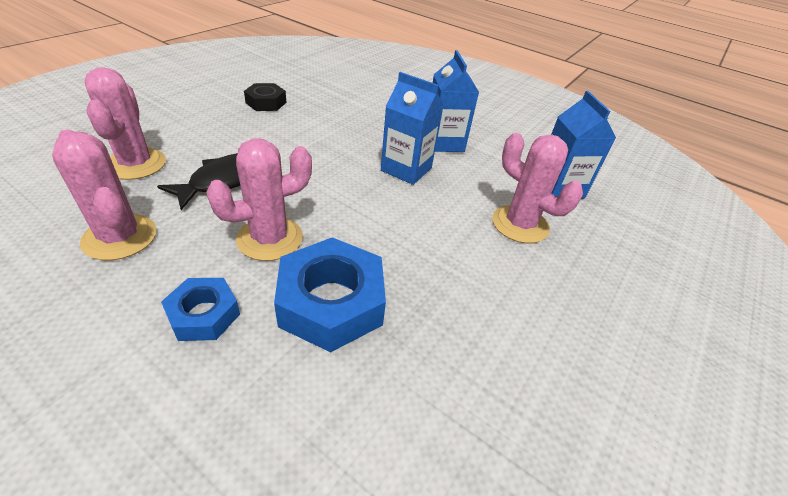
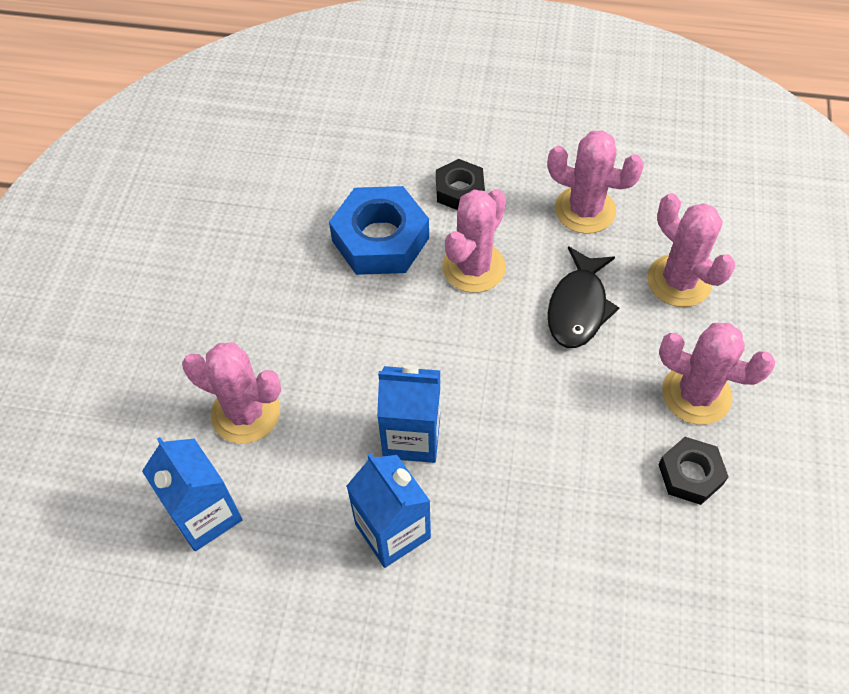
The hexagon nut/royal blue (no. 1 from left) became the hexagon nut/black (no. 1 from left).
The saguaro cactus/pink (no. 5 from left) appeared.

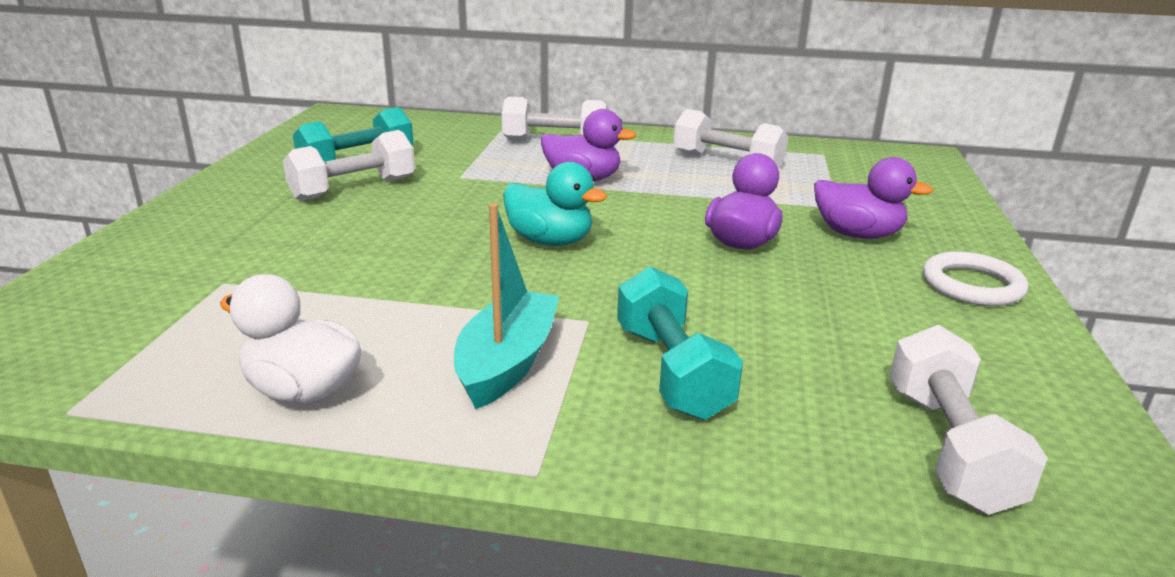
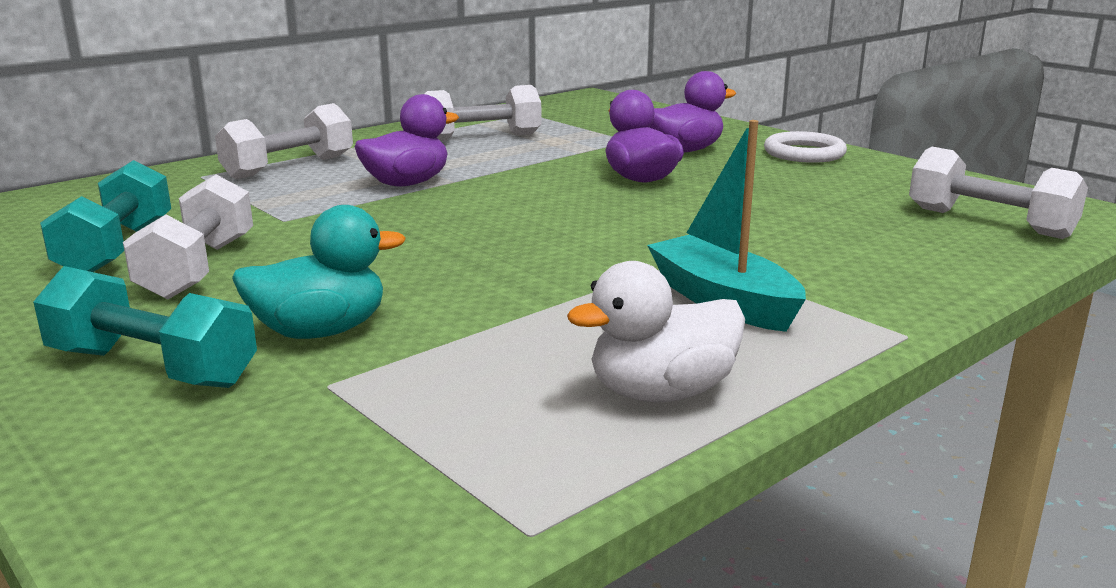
The duck/teal moved.
The free weight/teal (no. 2 from left) moved.

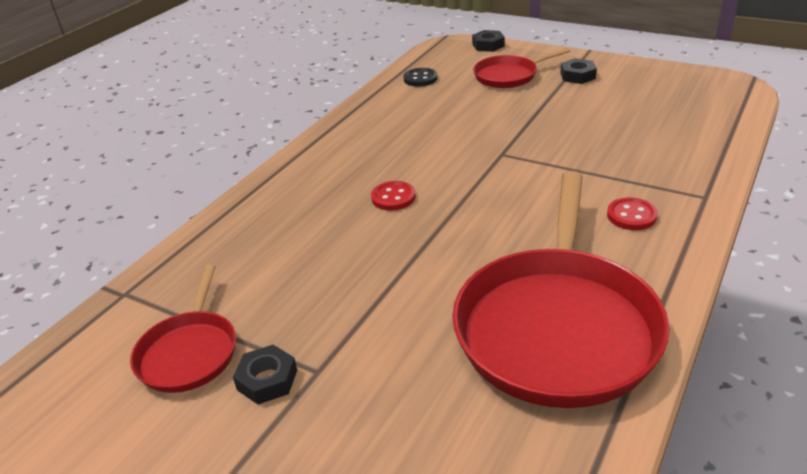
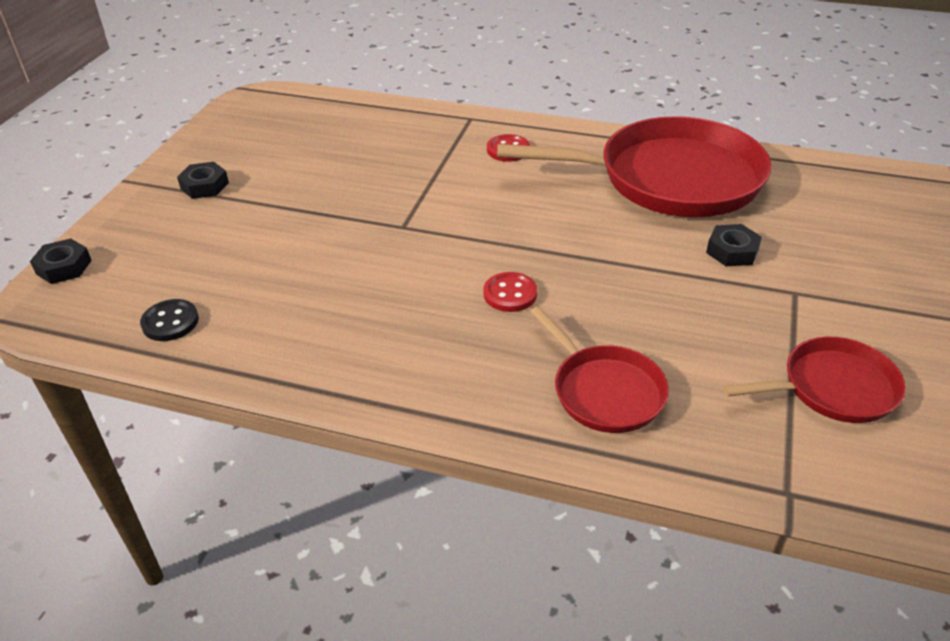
The frying pan/scarlet (no. 2 from left in the first image) moved.
The hexagon nut/black (no. 1 from left in the first image) moved.

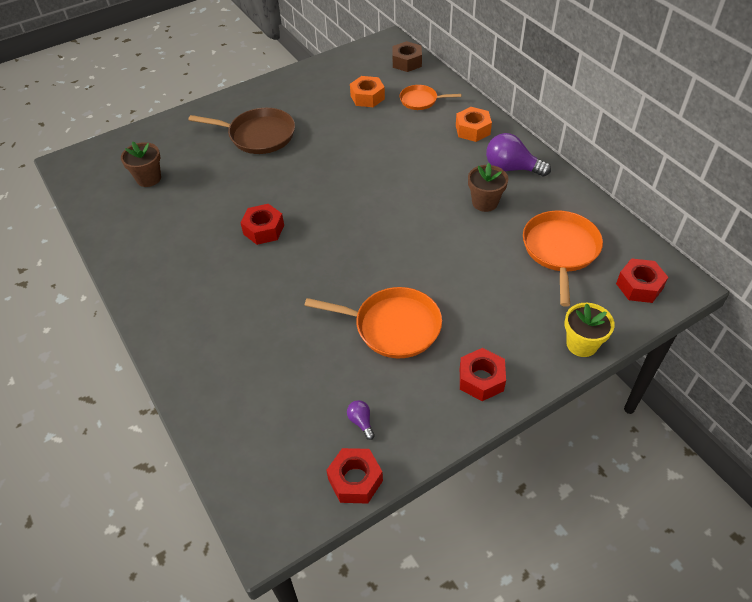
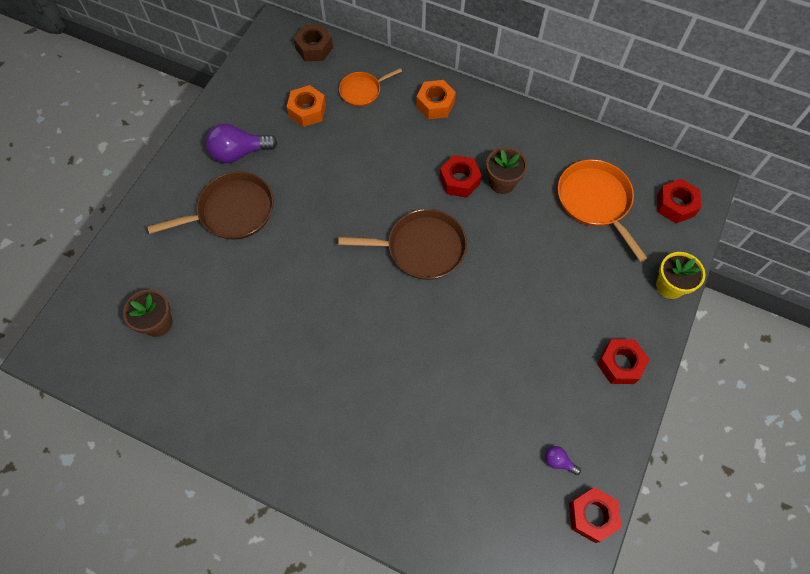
The bulb/violet (no. 2 from left in the first image) moved.
The hexagon nut/scarlet (no. 1 from left) moved.
The frying pan/orange (no. 1 from left) disappeared.
The frying pan/russet (no. 2 from left) appeared.

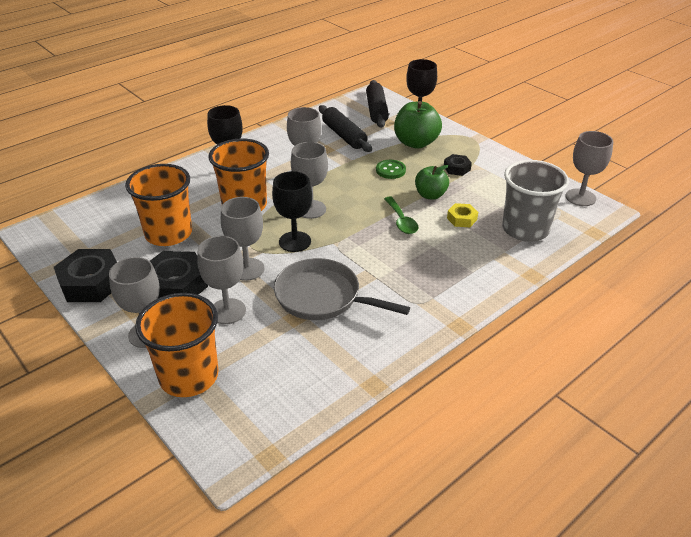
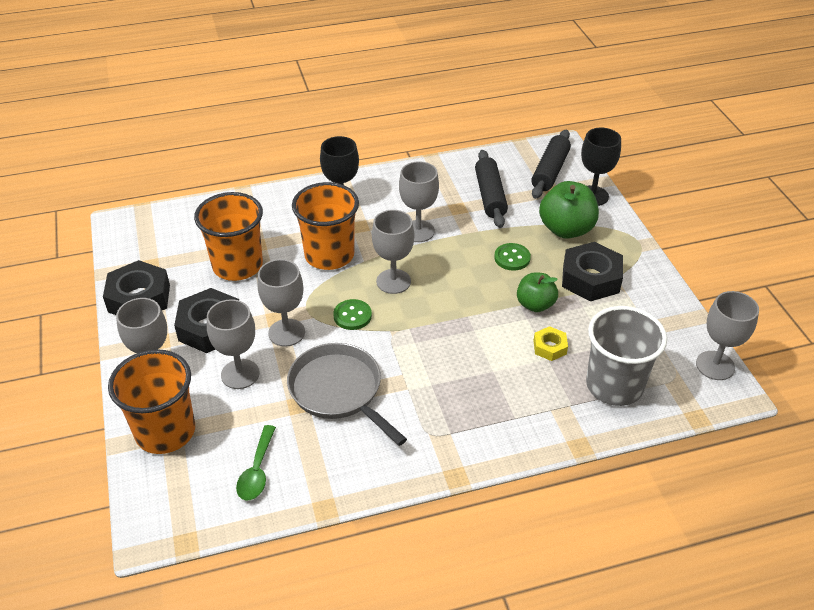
The hexagon nut/black (no. 3 from left) changed to 1.93 times the size.
The goblet/black (no. 2 from left) was replaced by the sewing button/emerald (no. 1 from left).
The tablespoon/emerald moved.

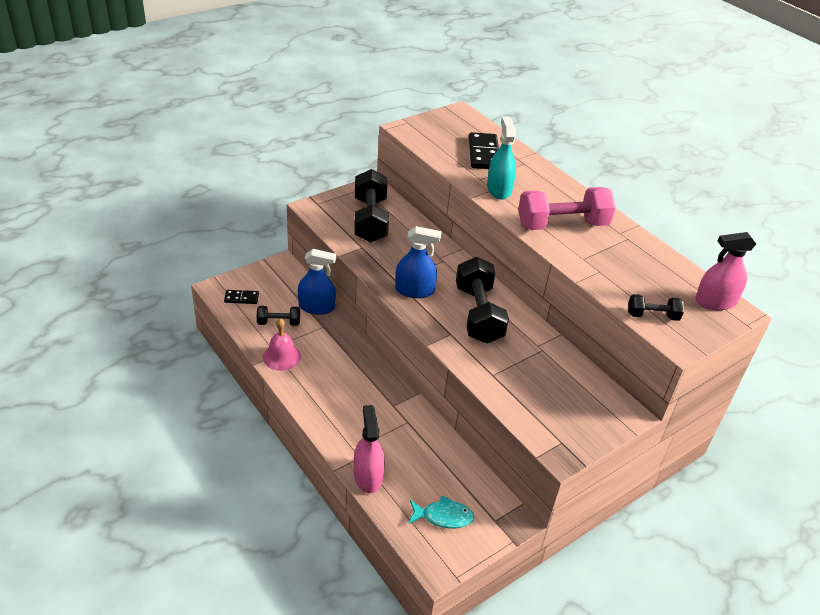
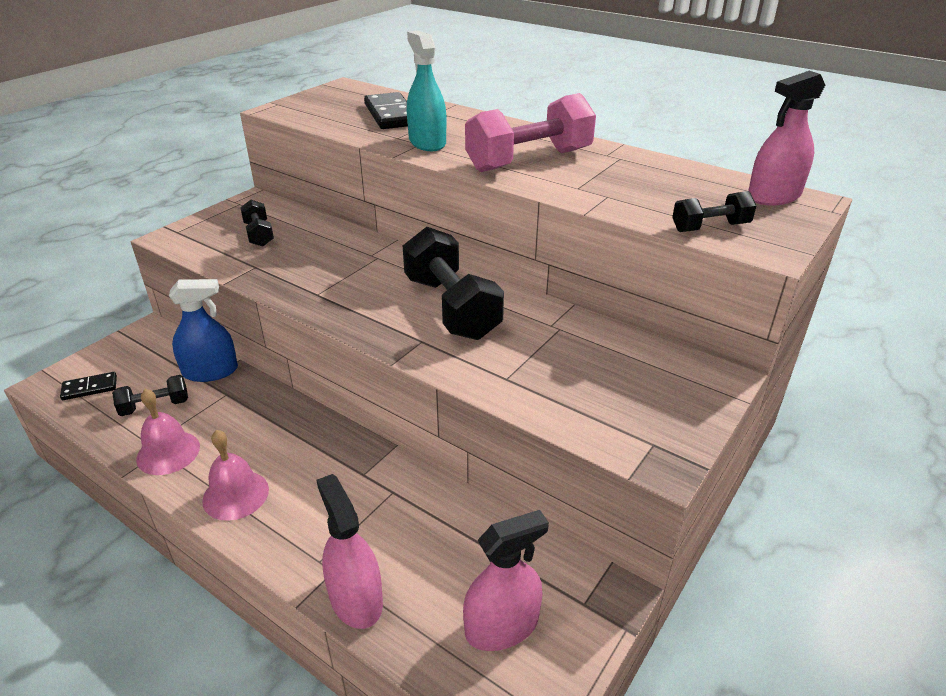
The free weight/black (no. 2 from left) changed to 0.51 times the size.
The spray bottle/royal blue (no. 2 from left) disappeared.
The fish figure/teal was replaced by the spray bottle/pink (no. 2 from left).
The school bell/pink (no. 2 from left) appeared.

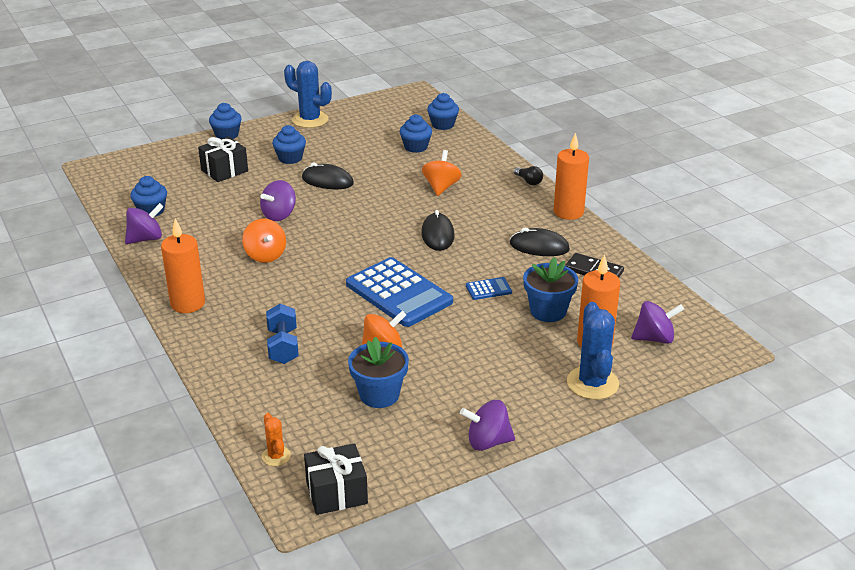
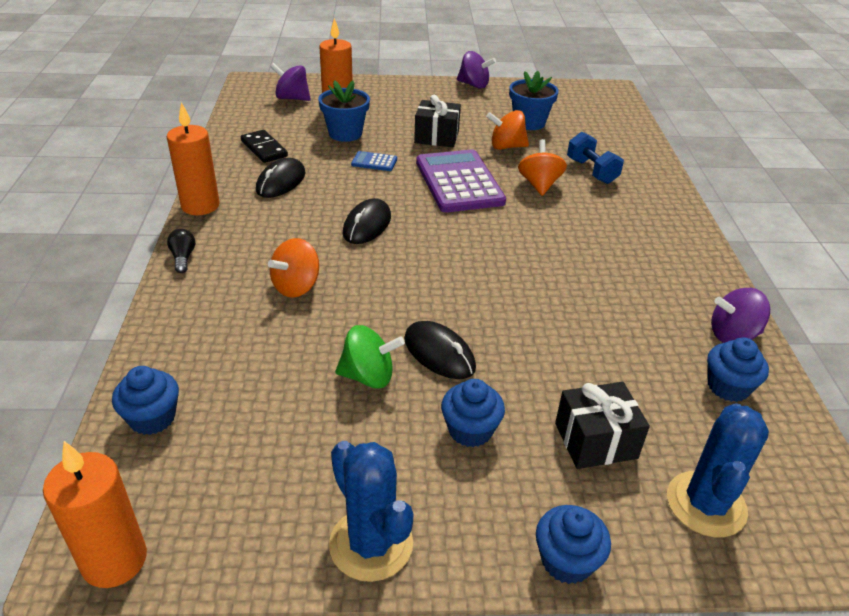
The cupcake/royal blue (no. 4 from left) disappeared.
The whirligig/violet (no. 2 from left) disappeared.
The candle/orange (no. 1 from left) moved.
The whirligig/orange (no. 1 from left in the first image) moved.
The PC mouse/black (no. 3 from left in the first image) turned 75 degrees clockwise.
The calculator/royal blue (no. 1 from left) became the calculator/violet.
The saguaro cactus/royal blue (no. 2 from left) moved.
The free weight/royal blue turned 45 degrees counterclockwise.
The saguaro cactus/orange disappeared.
The wrapped gift/black (no. 2 from left in the first image) moved.
The whirligig/emerald appeared.

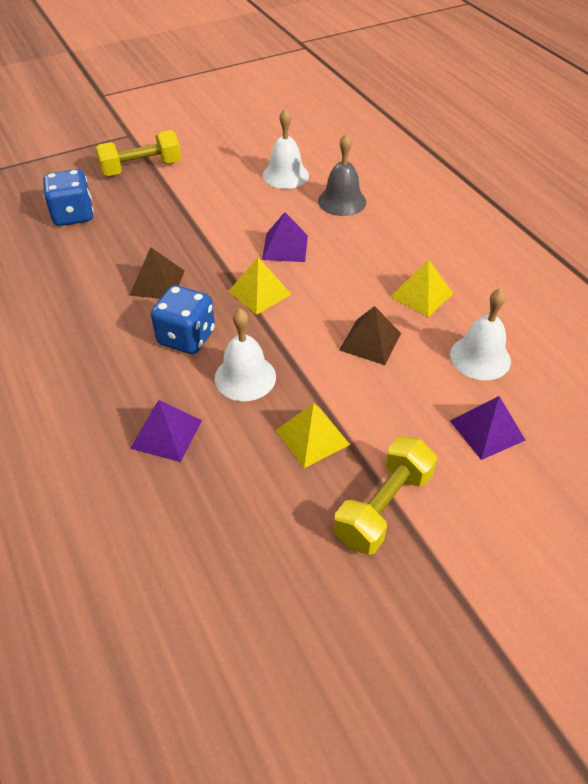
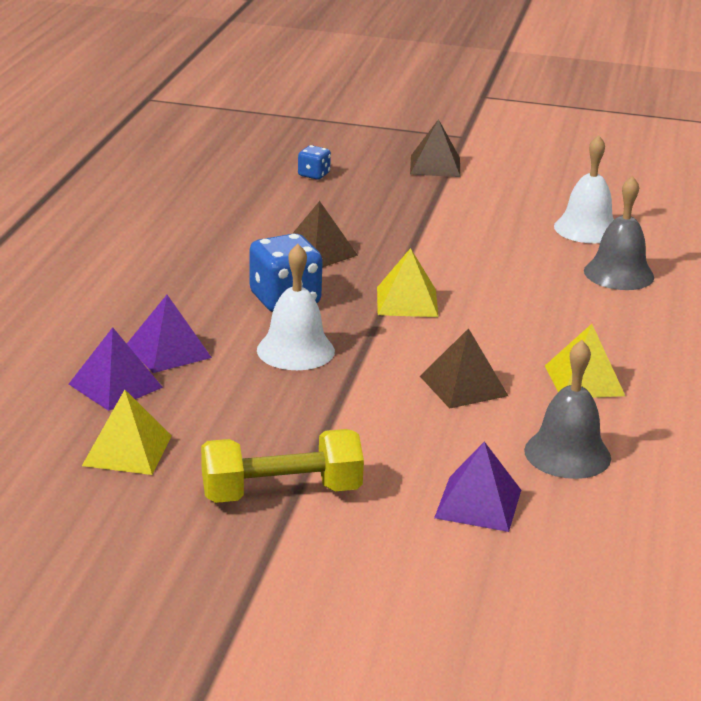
The free weight/golden (no. 1 from left) was replaced by the pyramid/russet (no. 2 from left).
The game die/royal blue (no. 1 from left in the first image) changed to 0.52 times the size.
The pyramid/violet (no. 2 from left in the first image) moved.
The school bell/white (no. 3 from left) became the school bell/grey (no. 1 from left).
The pyramid/golden (no. 2 from left in the first image) moved.

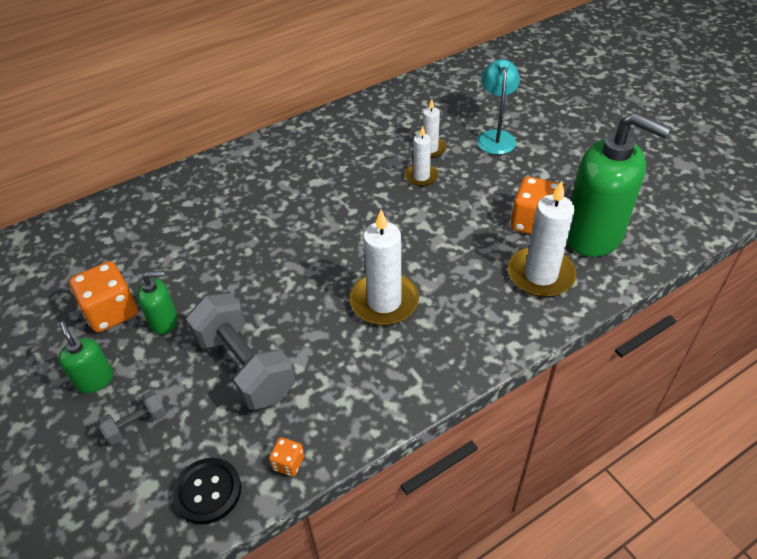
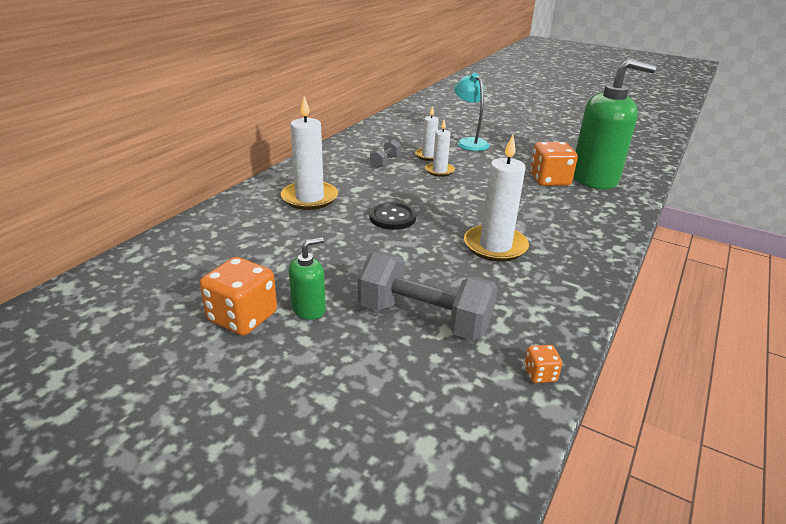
The candle/white (no. 4 from left in the first image) moved.
The soap dispenser/emerald (no. 1 from left) disappeared.
The free weight/grey (no. 1 from left) moved.
The sewing button/black moved.

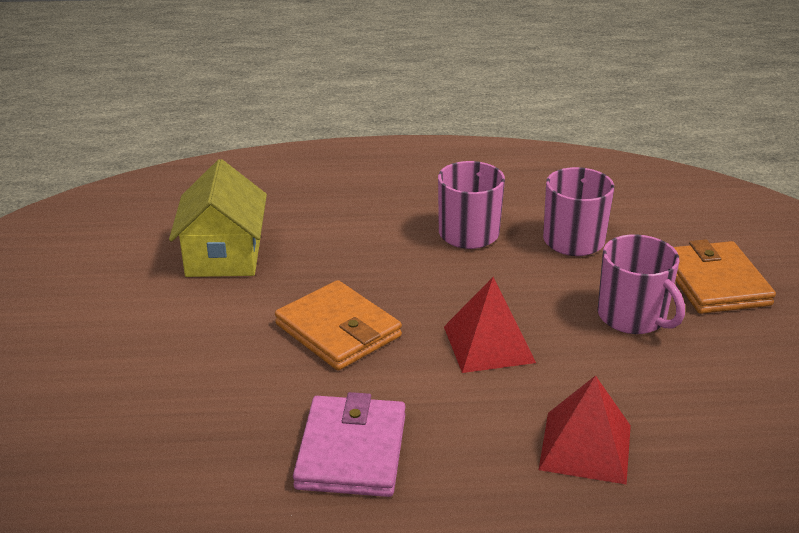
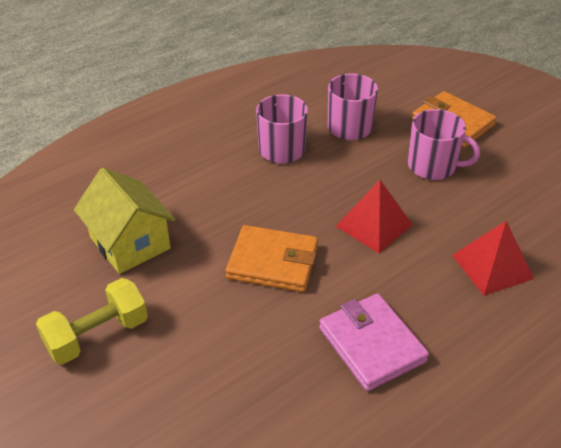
The free weight/golden appeared.

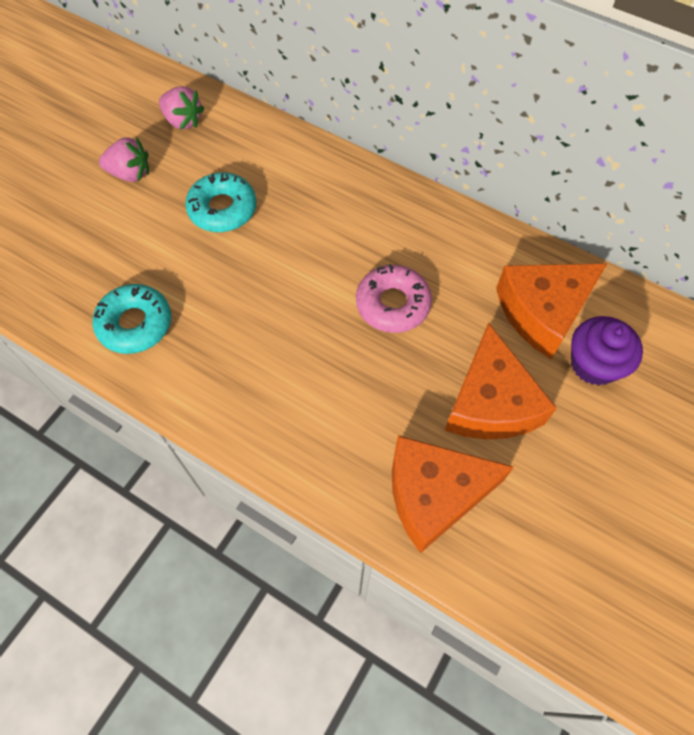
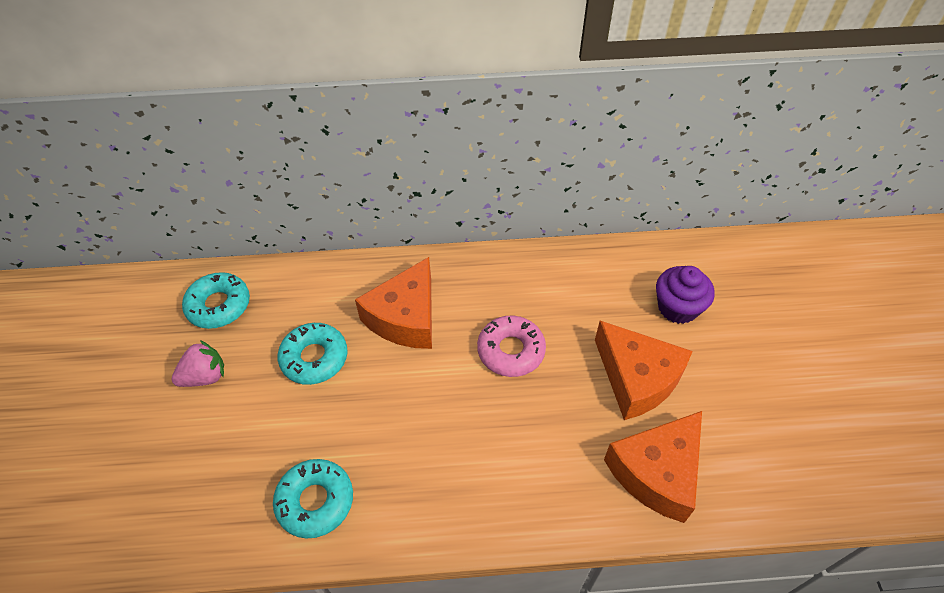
The toy strawberry/pink (no. 2 from left) was replaced by the glazed donut/teal (no. 1 from left).
The piece of cheese/orange (no. 3 from left in the first image) moved.

